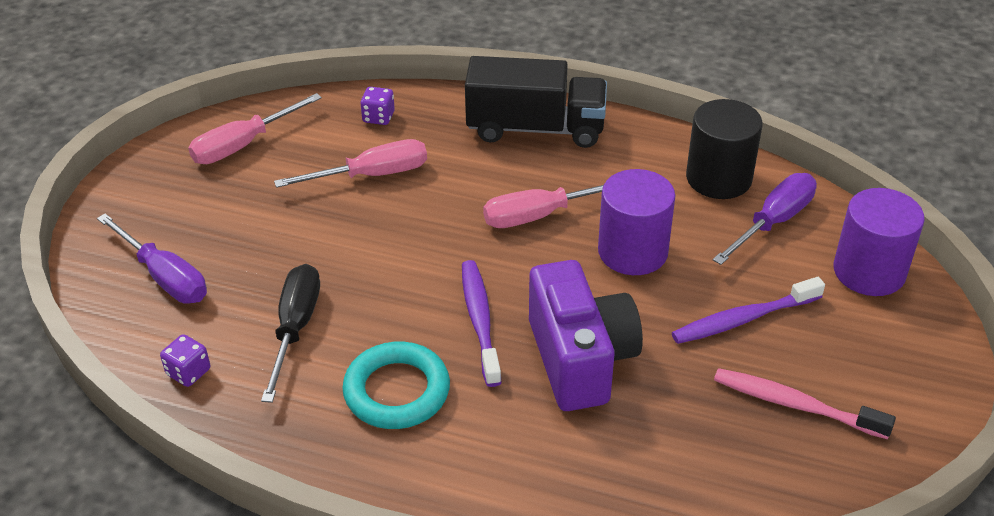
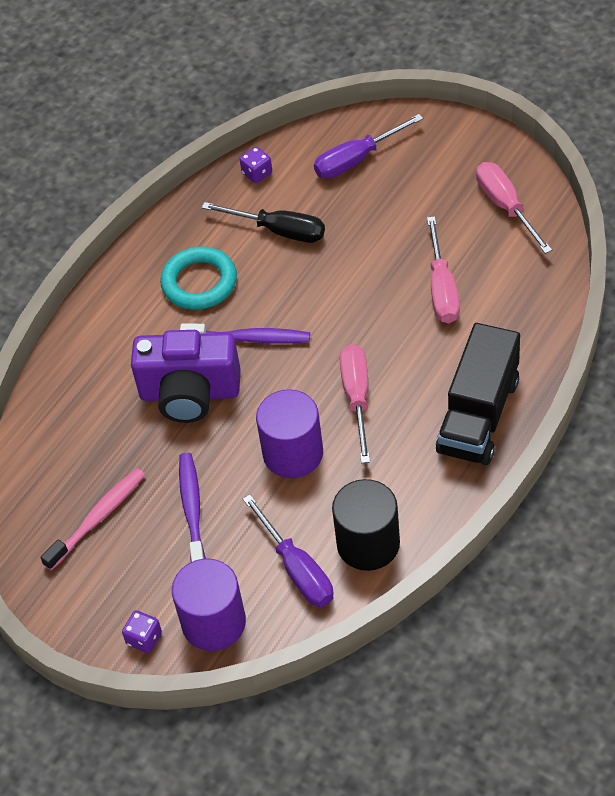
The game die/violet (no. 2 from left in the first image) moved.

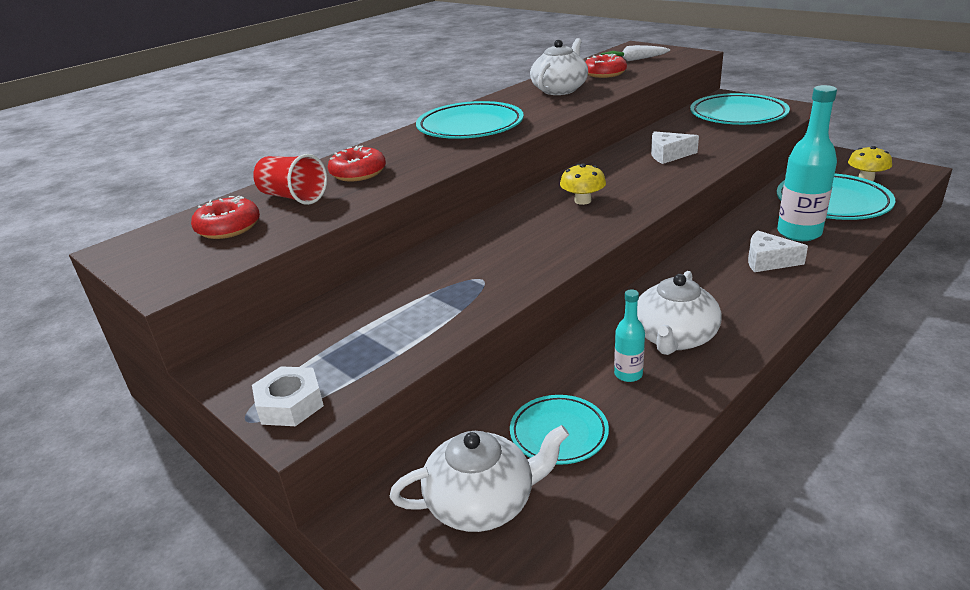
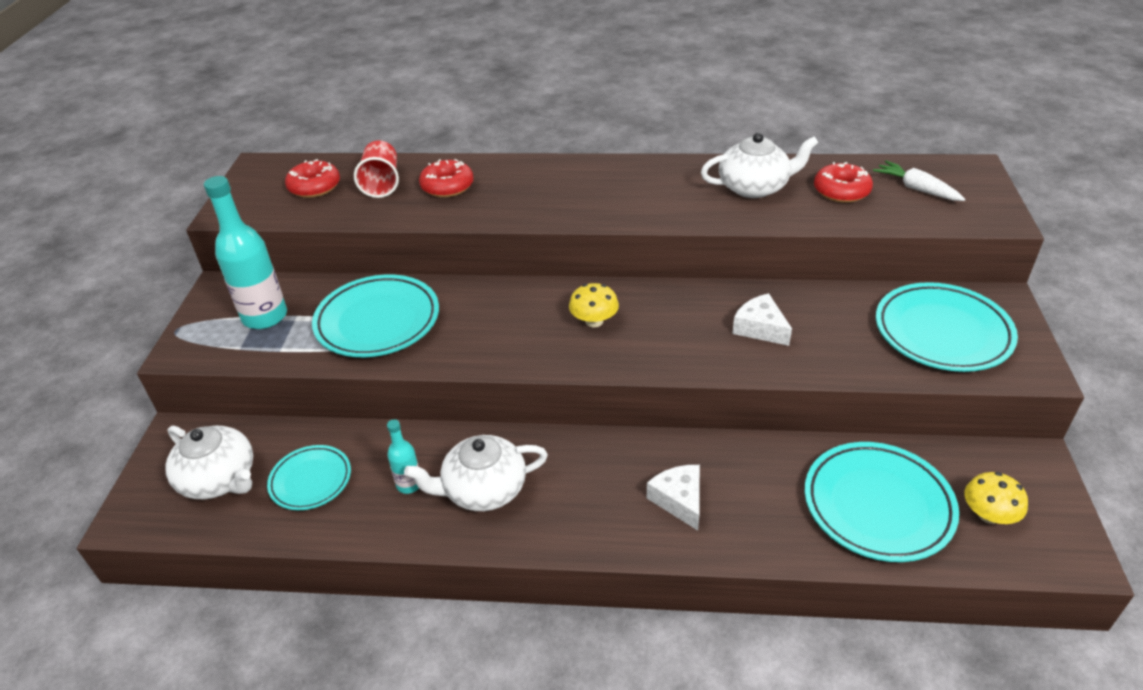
The bottle/teal (no. 2 from left in the first image) moved.
The flat dish/teal (no. 1 from left in the first image) moved.
The hexagon nut/white disappeared.

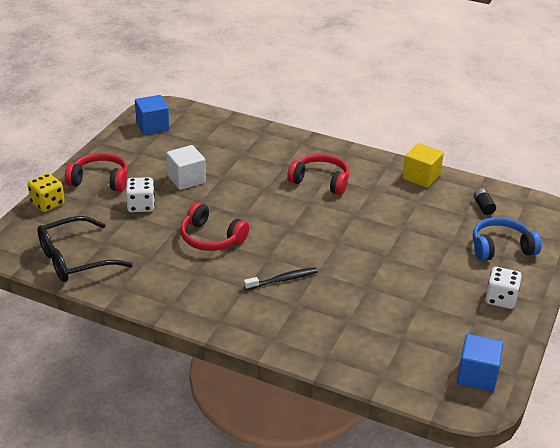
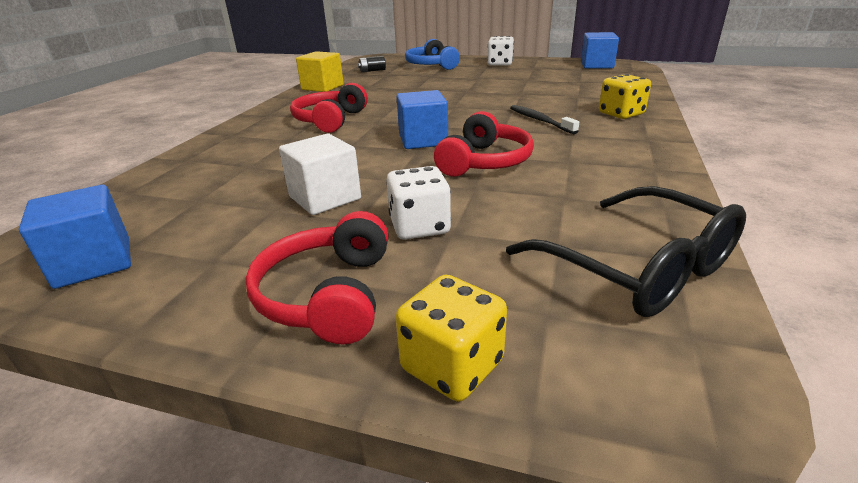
The game die/golden (no. 2 from left) appeared.
The solid cube/royal blue (no. 2 from left) appeared.

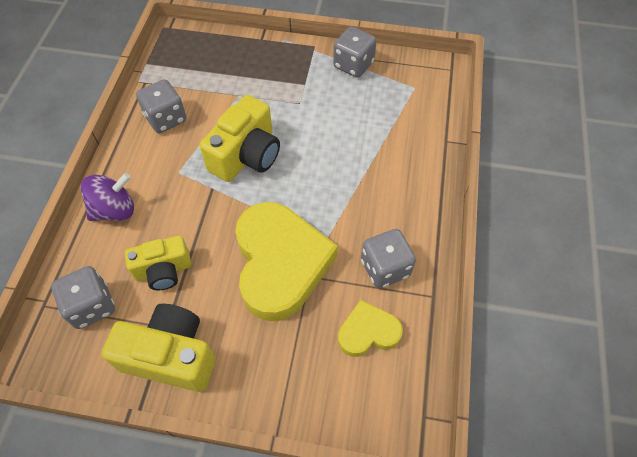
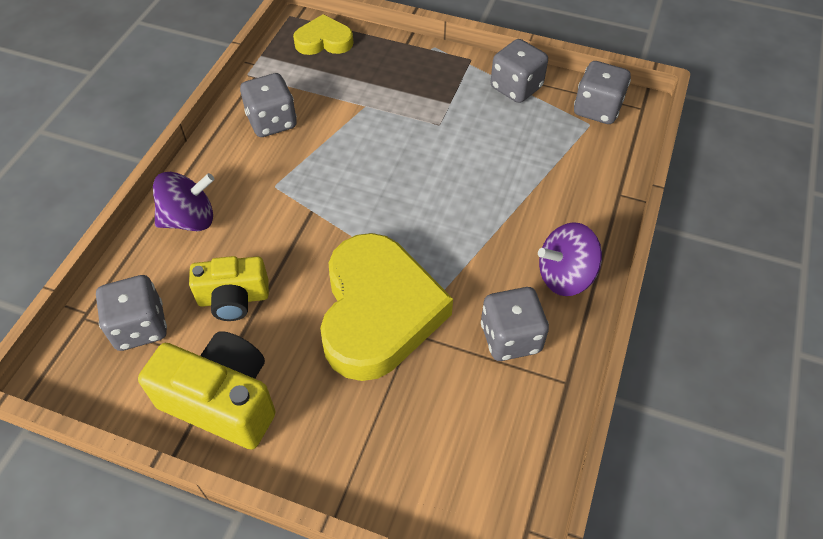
The photo camera/golden (no. 3 from left) disappeared.
The heart/golden (no. 2 from left in the first image) moved.
The game die/grey (no. 5 from left) appeared.
The whirligig/violet (no. 2 from left) appeared.

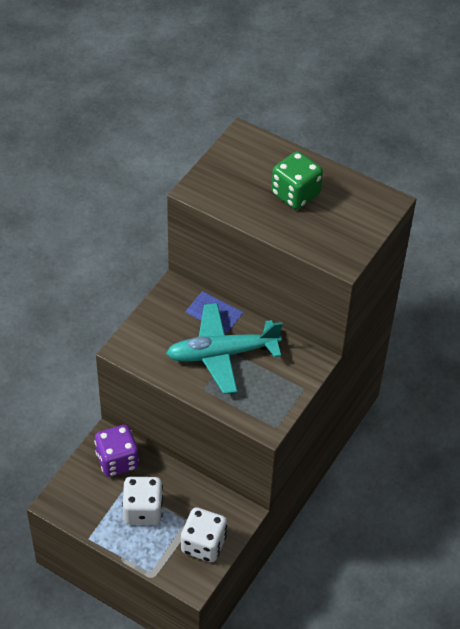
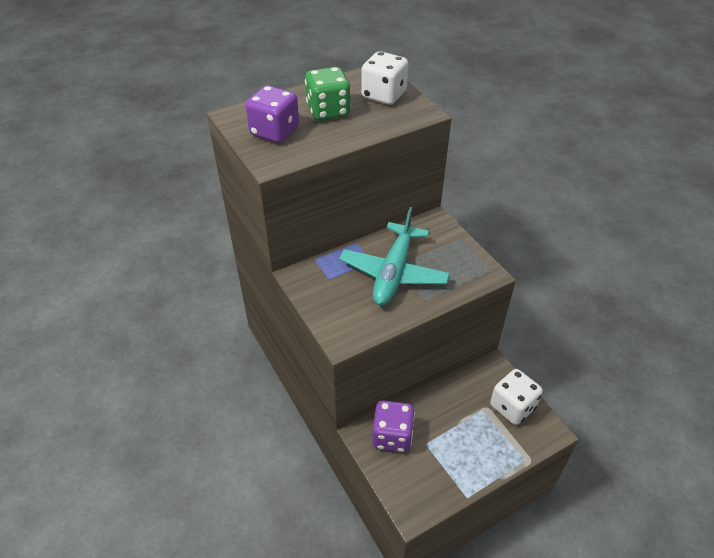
The game die/white (no. 1 from left) moved.
The game die/violet (no. 1 from left) appeared.

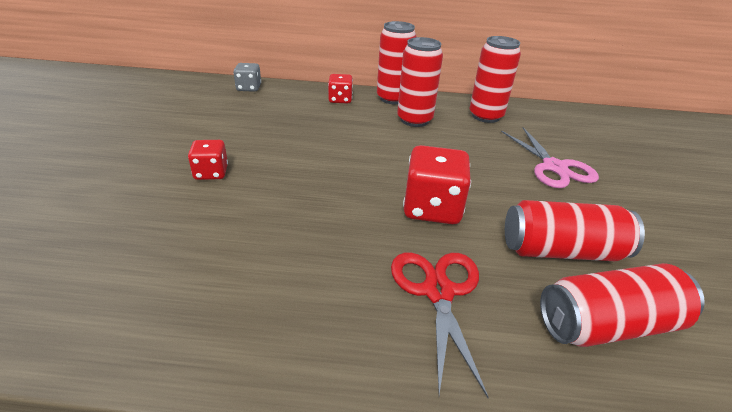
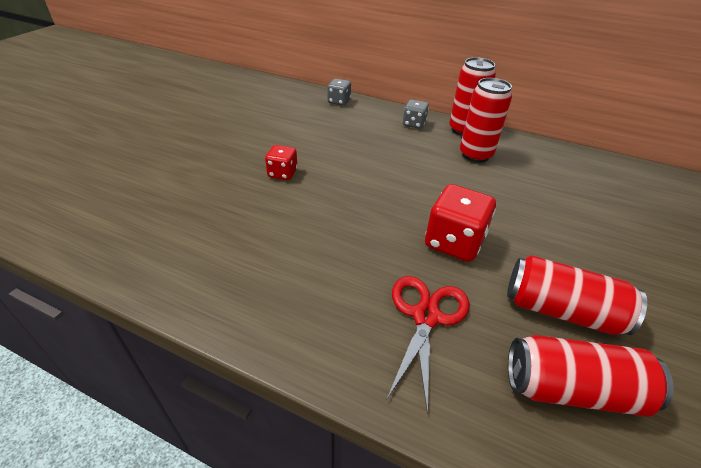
The can/scarlet (no. 3 from left) disappeared.
The game die/scarlet (no. 2 from left) became the game die/grey (no. 2 from left).
The scissors/pink disappeared.

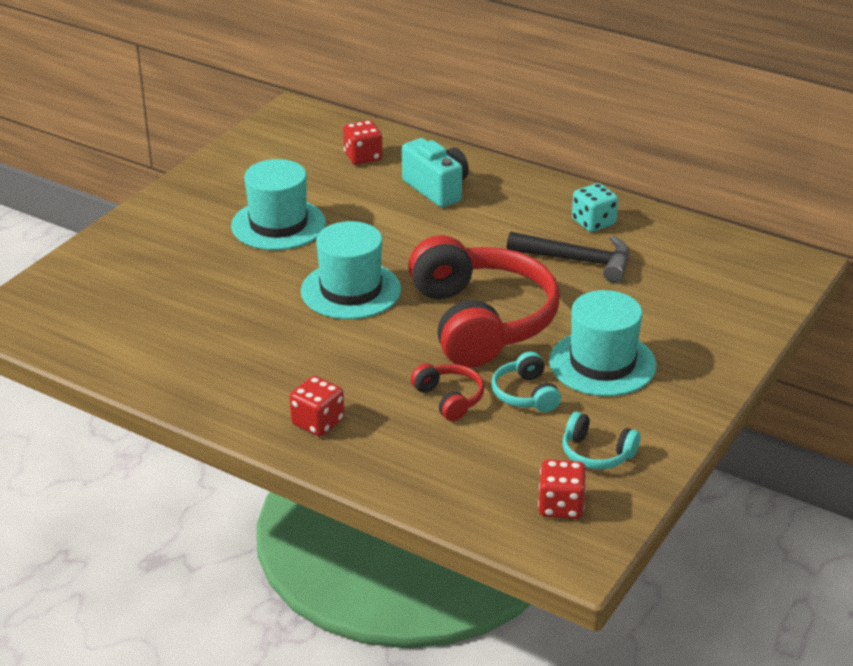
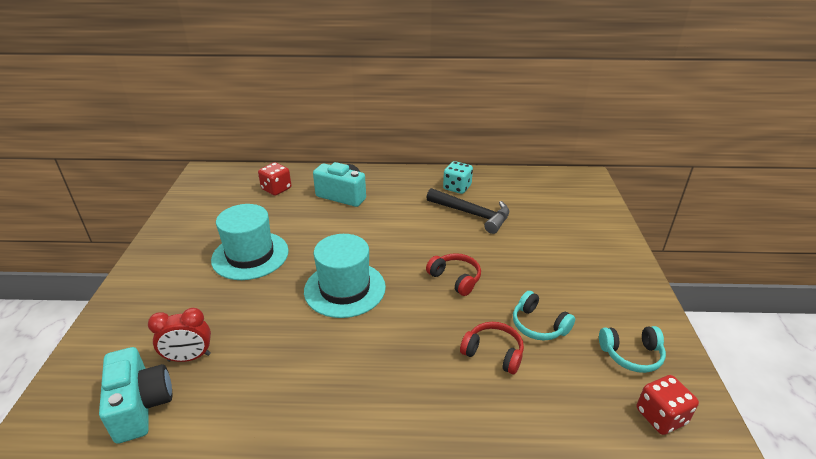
The carpenter's hammer/black turned 45 degrees clockwise.
The over-ear headphones/scarlet (no. 2 from left in the first image) changed to 0.42 times the size.
The top hat/teal (no. 3 from left) disappeared.
The game die/scarlet (no. 1 from left) disappeared.
The bedside clock/scarlet appeared.
The photo camera/teal (no. 1 from left) appeared.

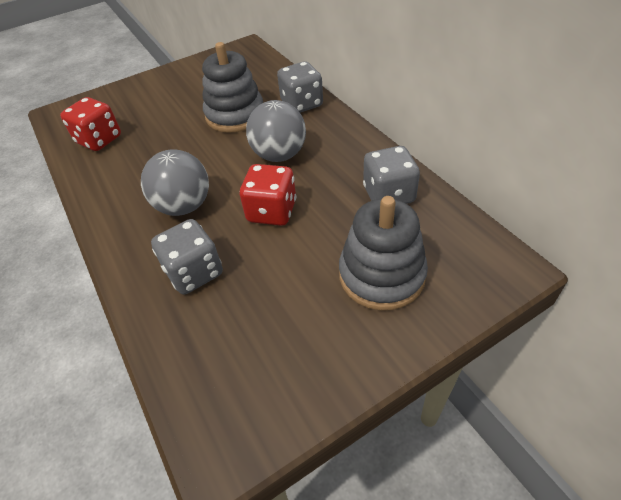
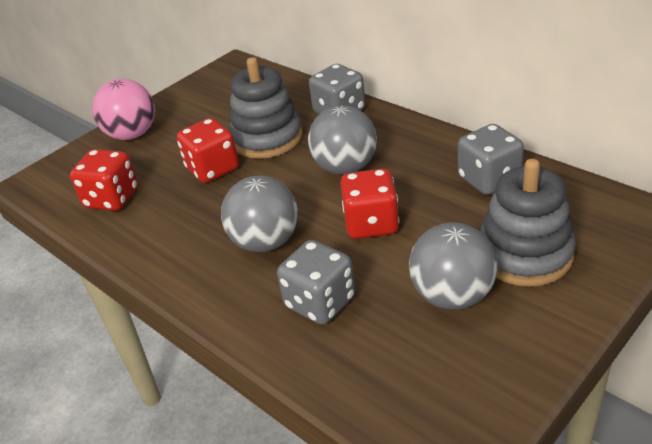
The sphere/pink appeared.
The game die/scarlet (no. 2 from left) appeared.
The sphere/grey (no. 3 from left) appeared.

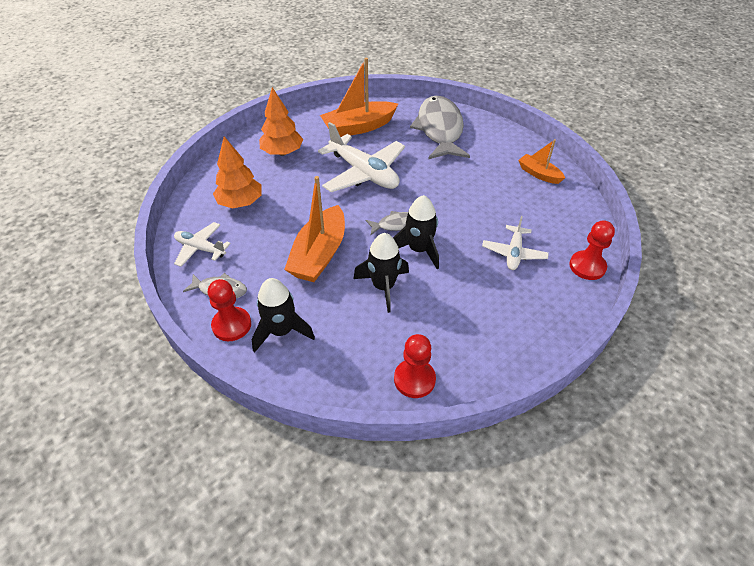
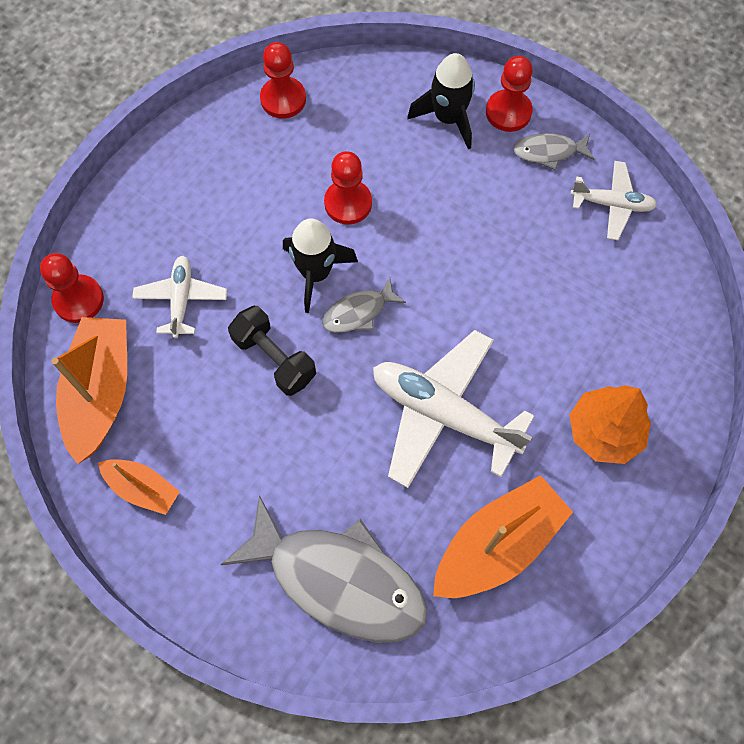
The fish figure/grey (no. 3 from left in the first image) turned 45 degrees counterclockwise.
The tree/orange (no. 1 from left) disappeared.
The boat/orange (no. 1 from left) moved.
The spaceship/black (no. 2 from left) was replaced by the game pawn/scarlet (no. 3 from left).
The free weight/black appeared.

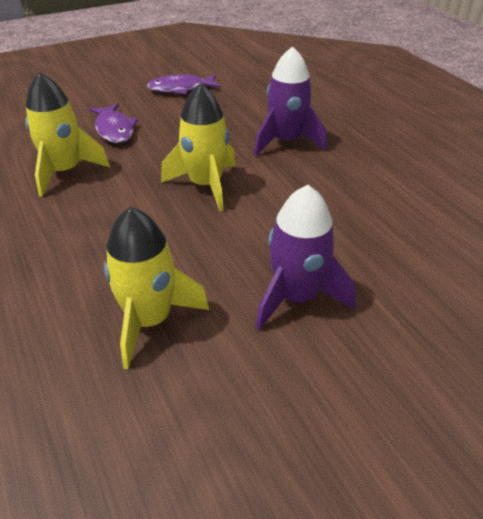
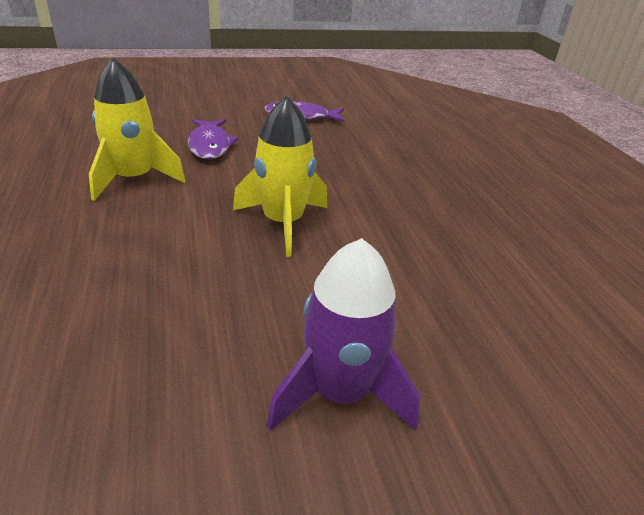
The spaceship/violet (no. 1 from left) disappeared.
The spaceship/golden (no. 2 from left) disappeared.

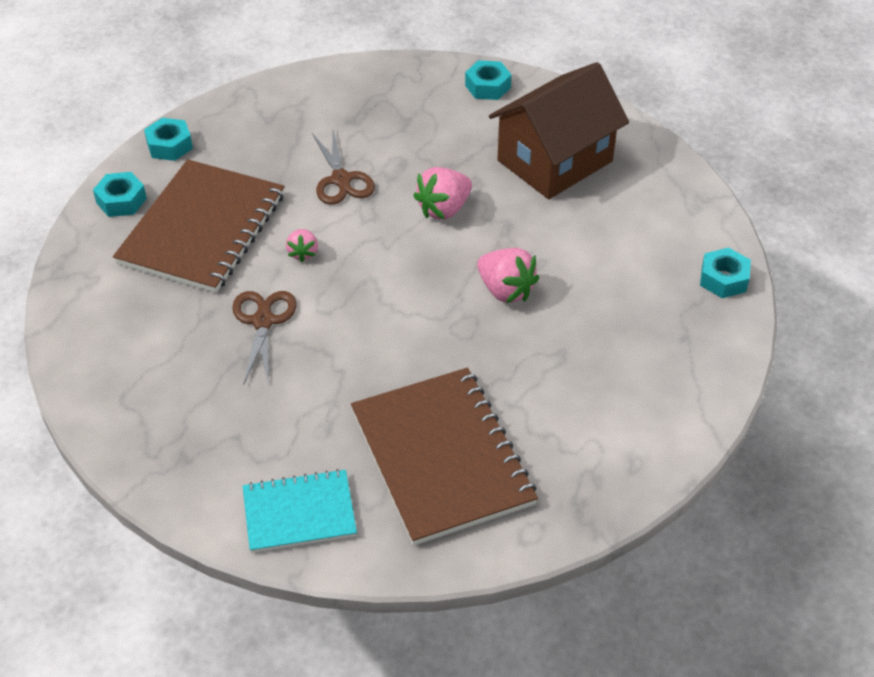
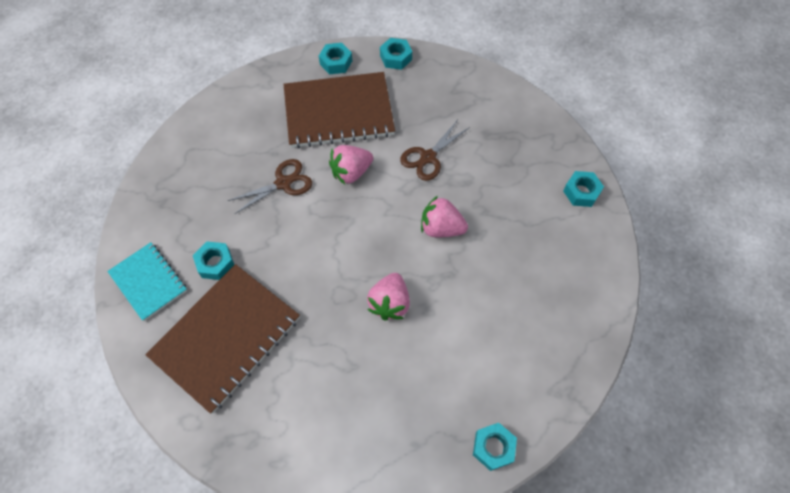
The cottage/russet disappeared.
The toy strawberry/pink (no. 1 from left) changed to 1.70 times the size.
The hexagon nut/teal (no. 1 from left) appeared.

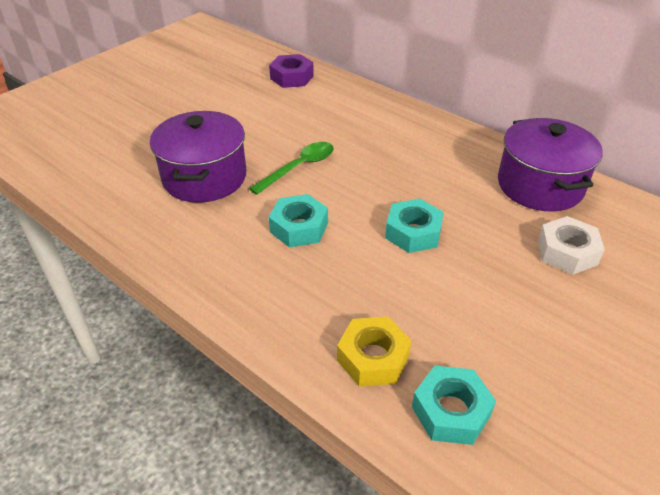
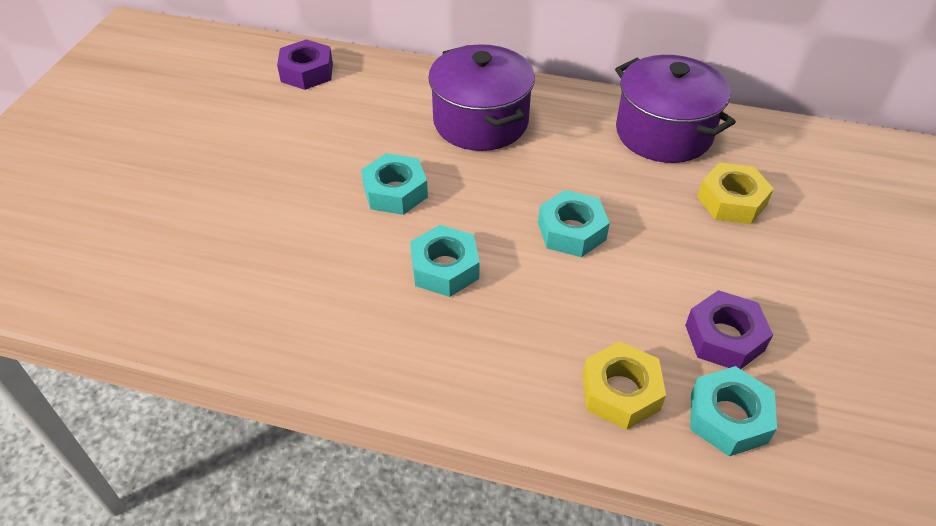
The pot/violet (no. 1 from left) moved.
The tablespoon/emerald was replaced by the hexagon nut/teal (no. 1 from left).
The hexagon nut/white became the hexagon nut/golden (no. 2 from left).
The hexagon nut/violet (no. 2 from left) appeared.

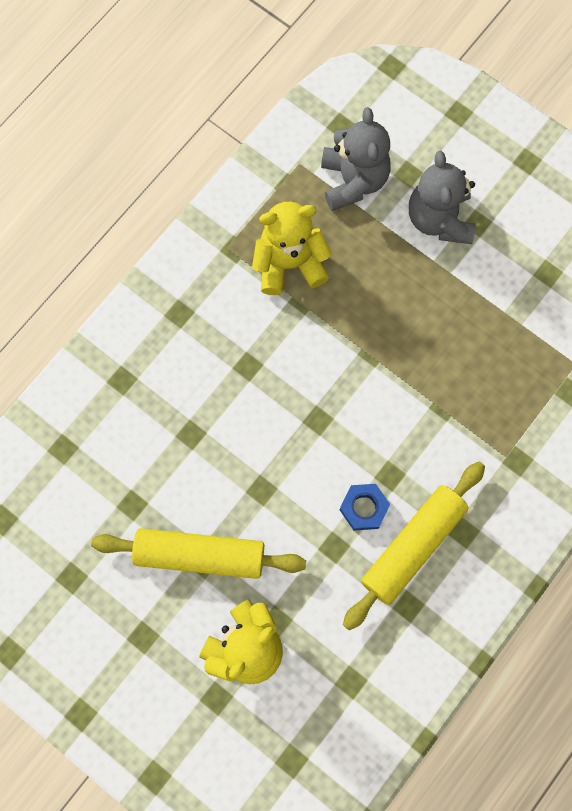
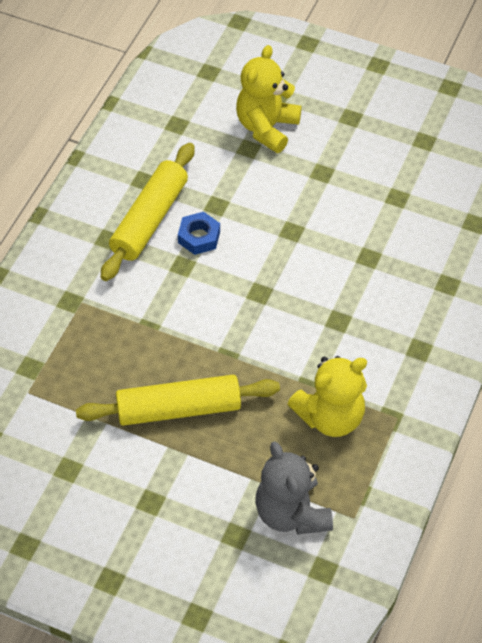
The teddy bear/grey (no. 2 from left) disappeared.
The rolling pin/golden (no. 1 from left in the first image) moved.

